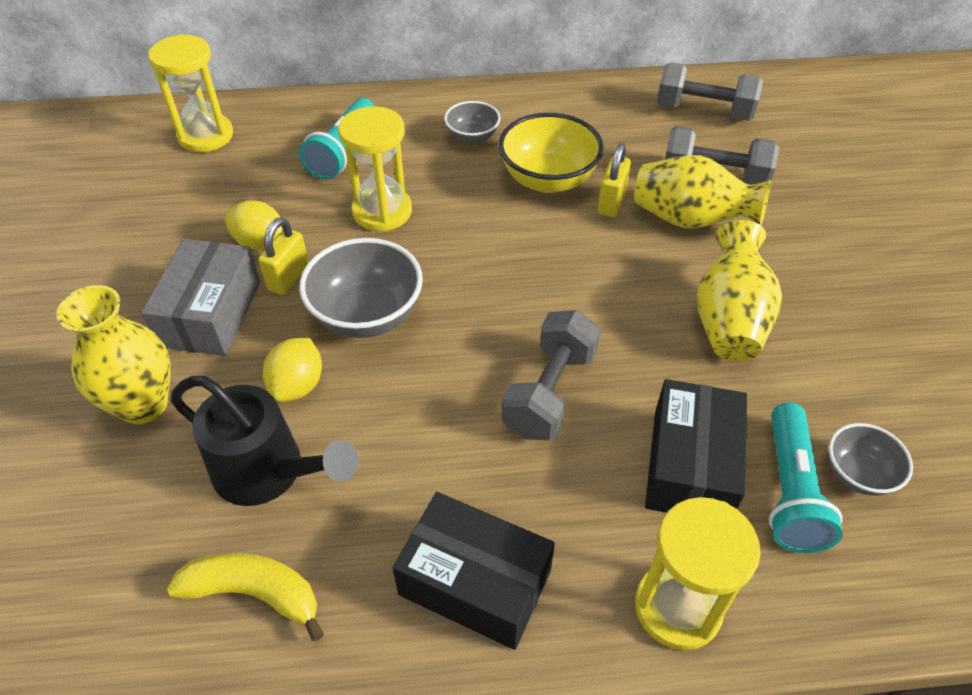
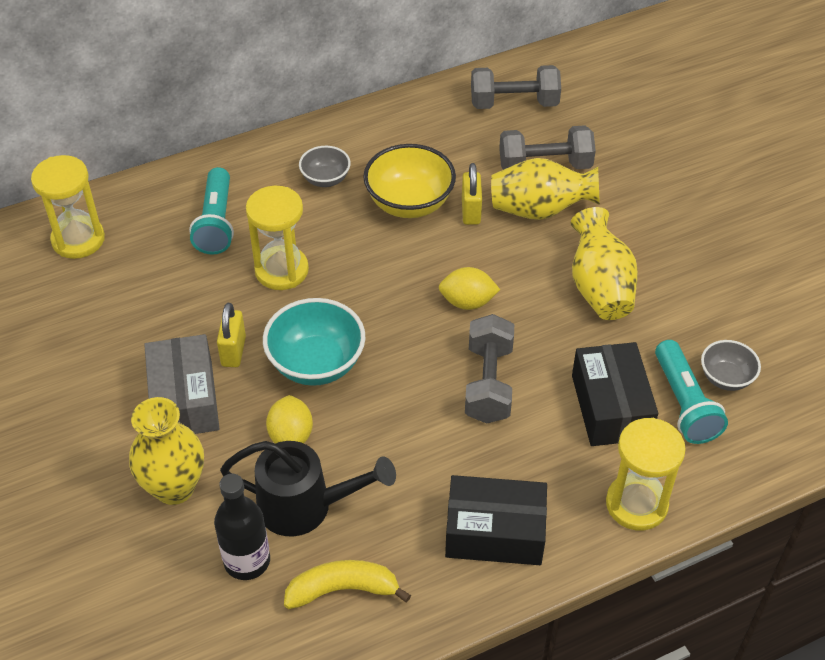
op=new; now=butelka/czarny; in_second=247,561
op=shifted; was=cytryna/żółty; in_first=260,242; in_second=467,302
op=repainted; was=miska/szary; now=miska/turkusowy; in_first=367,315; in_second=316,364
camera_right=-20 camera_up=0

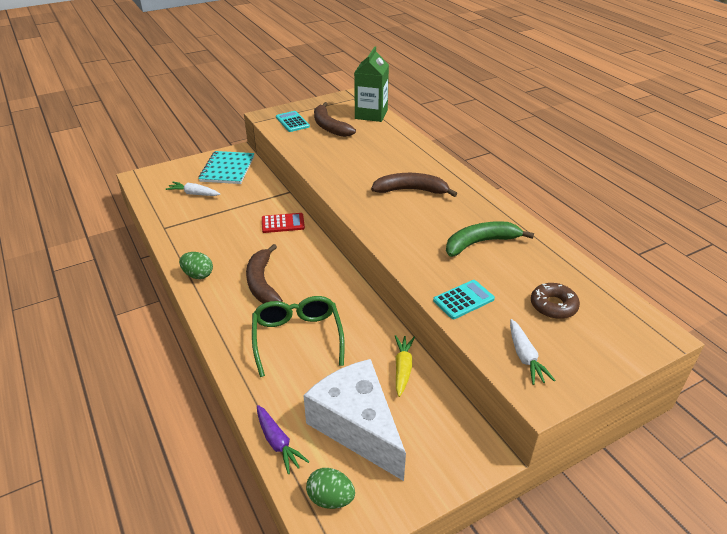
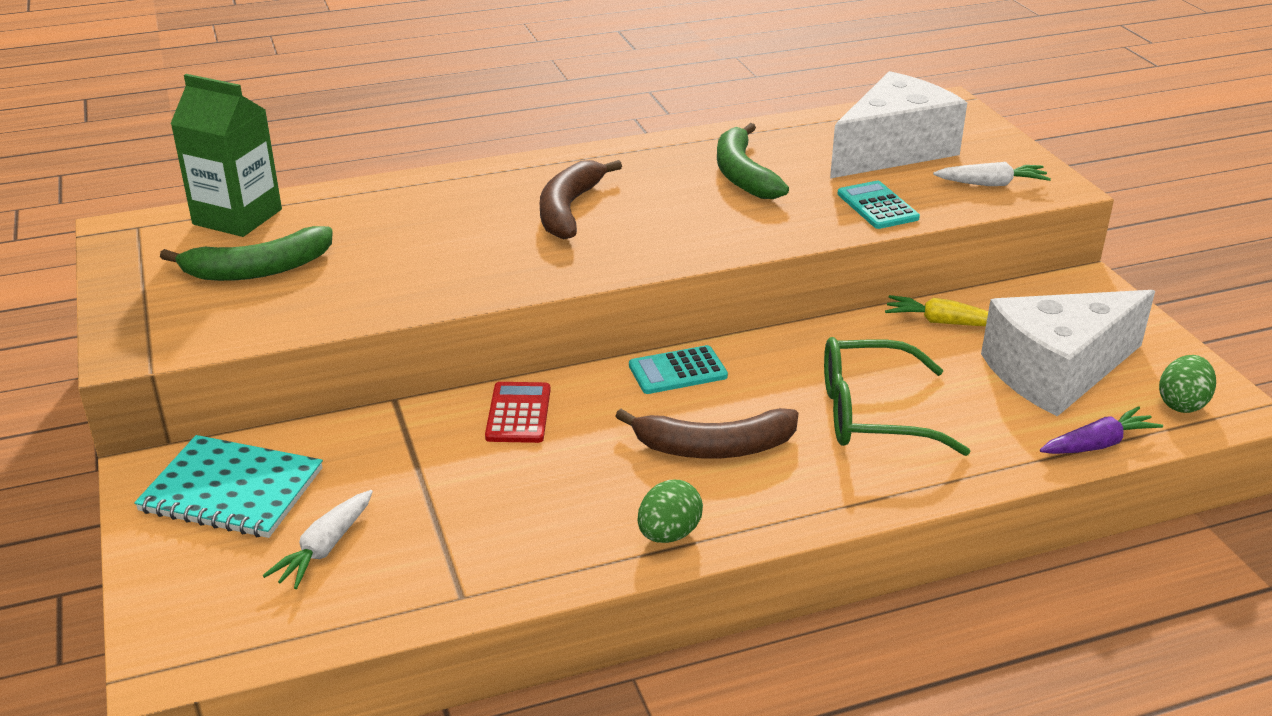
op=shifted; was=kalkulator/turkusowy; in_first=292,122; in_second=677,371
op=swapped; was=donut/brązowy; now=ser/biały; in_first=553,306; in_second=893,150
op=repainted; was=banan/brązowy; now=banan/zielony; in_first=329,126; in_second=257,270
camera_right=-80 camera_up=-5

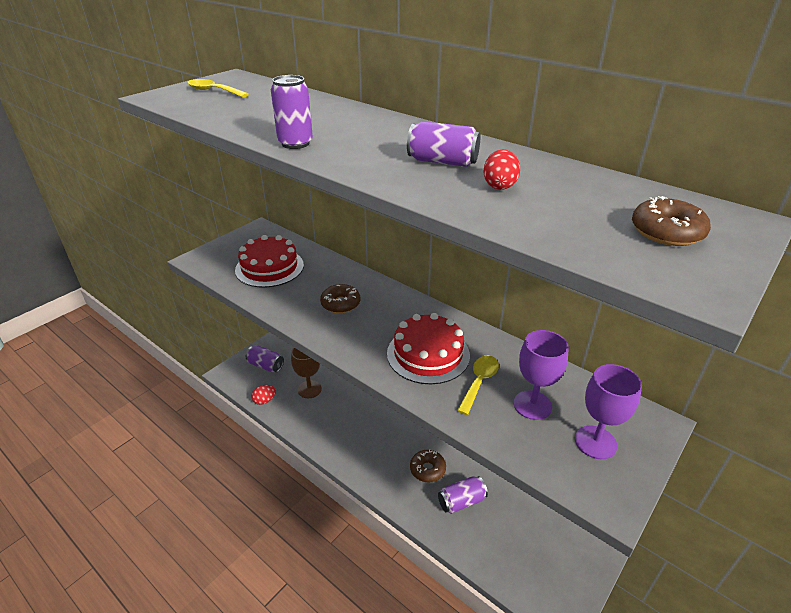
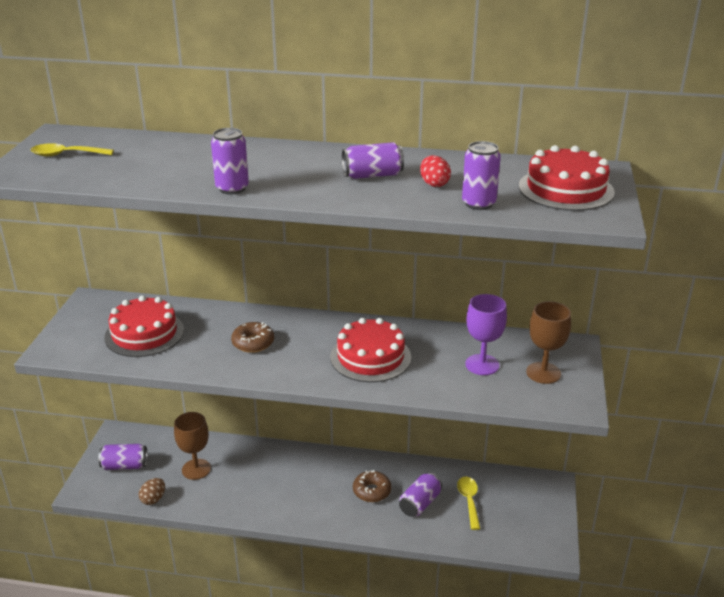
op=new; now=puszka/fioletowy; in_second=478,204
op=shifted; was=łyżka/żółty; in_first=479,382; in_second=469,501
op=swapped; was=donut/brązowy; now=tort/czerwony; in_first=666,232; in_second=566,189
op=repainted; was=jajko/czerwony; now=jajko/brązowy; in_first=264,400; in_second=153,499
op=repainted; was=kielich/fioletowy; now=kielich/brązowy; in_first=595,442; in_second=543,373
camera_right=-30 camera_up=-5

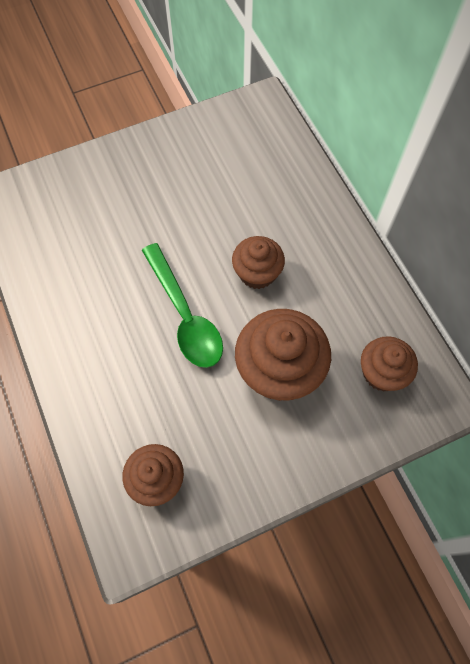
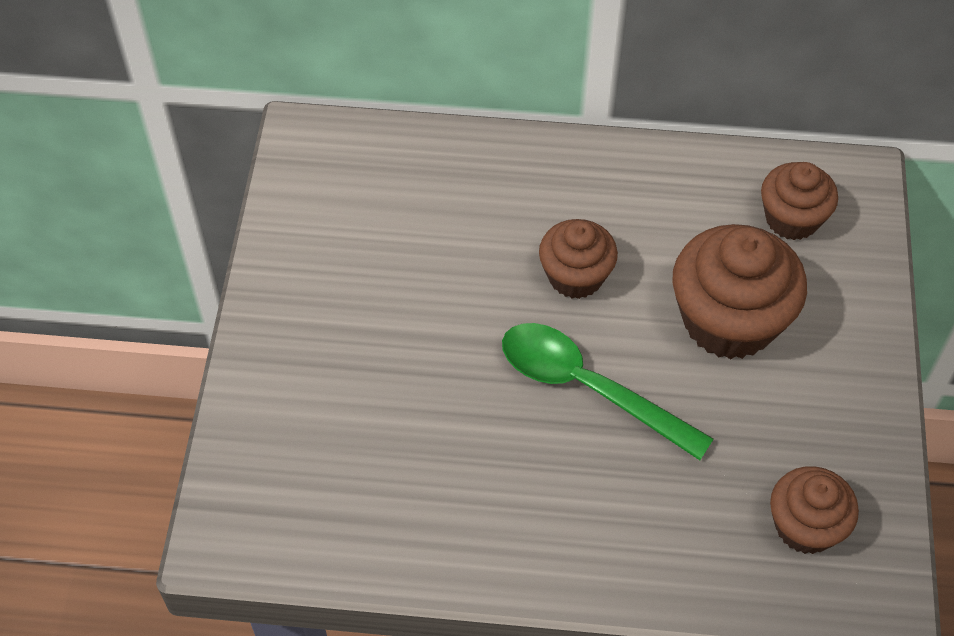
op=rotated; was=łyżka/zielony; in_first=185,315; in_second=588,387; clockwise=-150
camera_right=-60 camera_up=-10

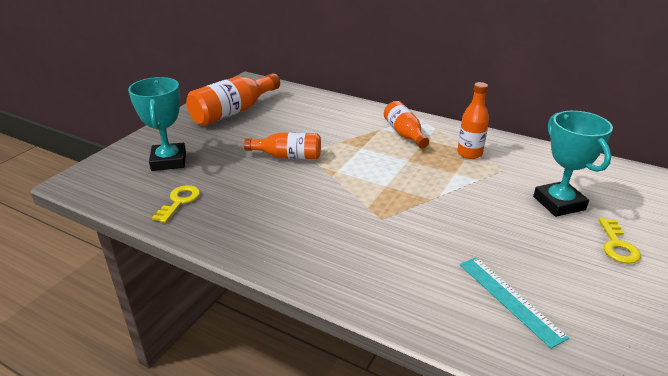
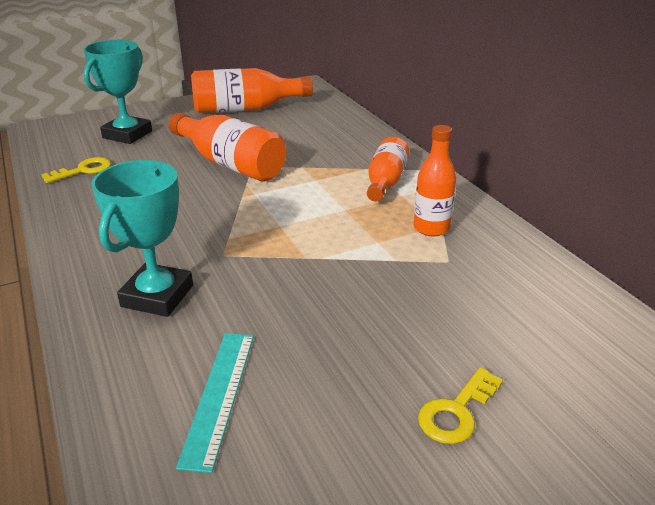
op=shifted; was=puchar/turkusowy; in_first=558,203; in_second=157,296
op=scaled; was=butelka/pomarańczowy; in_first=288,156; in_second=230,164; ratio=1.55
camera_right=35 camera_up=0

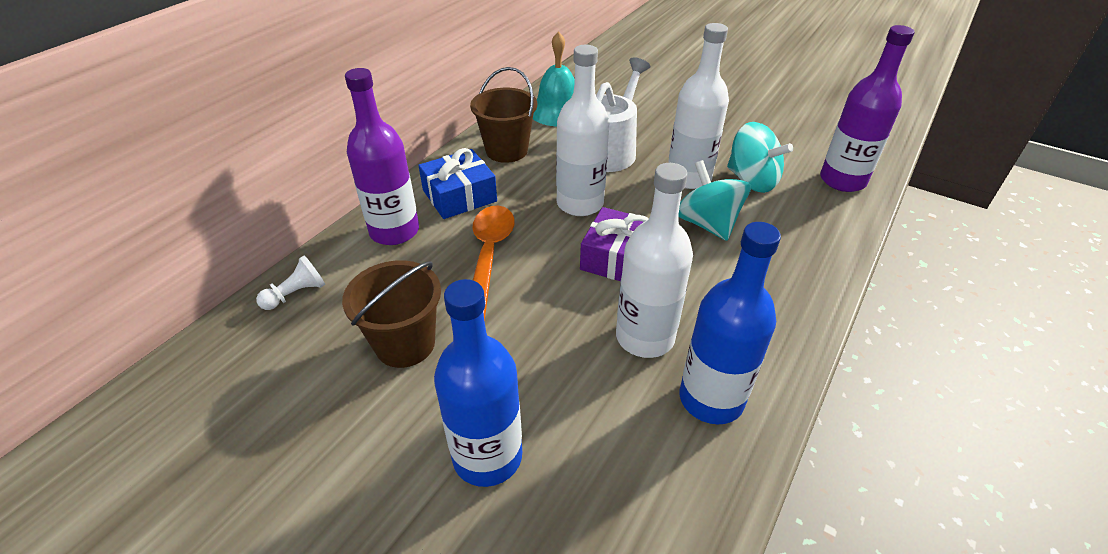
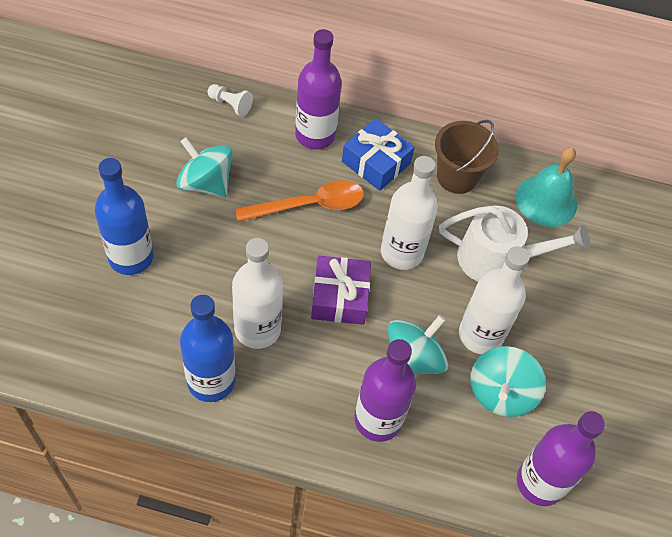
op=new; now=butelka/fioletowy; in_second=378,419
op=swapped; was=wiadro/brązowy; now=bączek/turkusowy; in_first=405,344; in_second=206,183
camera_right=65 camera_up=15

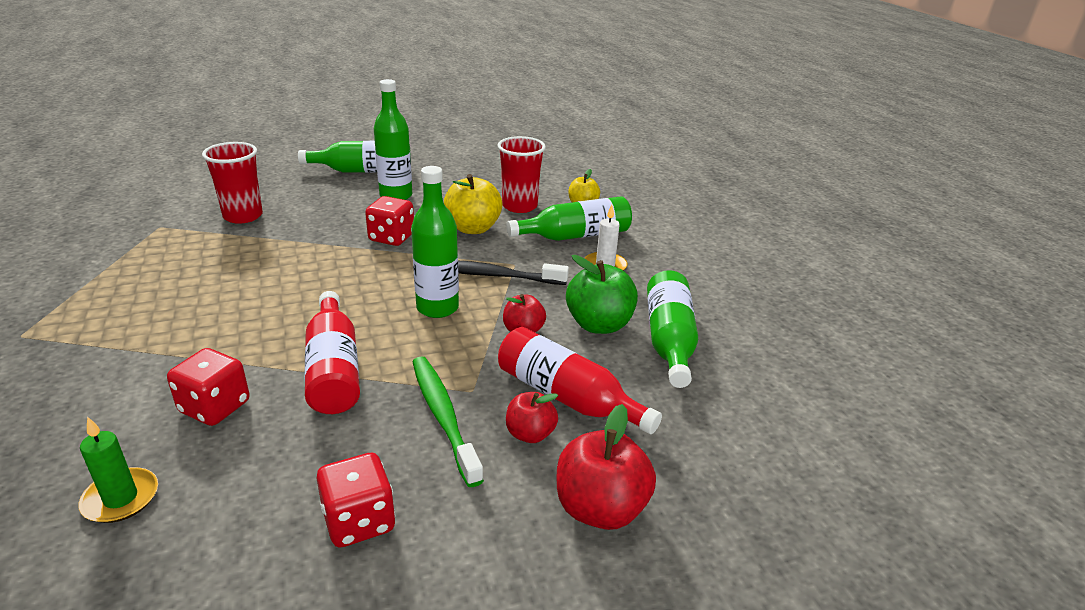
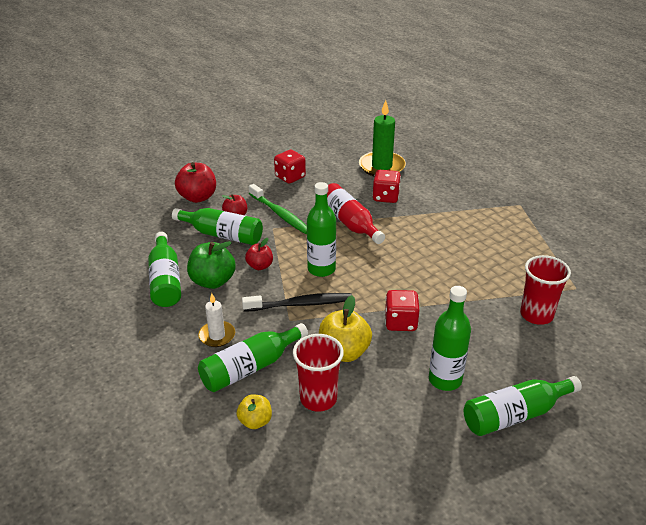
op=repainted; was=butelka/czerwony; now=butelka/zielony; in_first=567,397; in_second=222,235
op=scaled; was=świeca/zielony; in_first=121,498; in_second=382,166; ratio=1.73
camera_right=165 camera_up=5

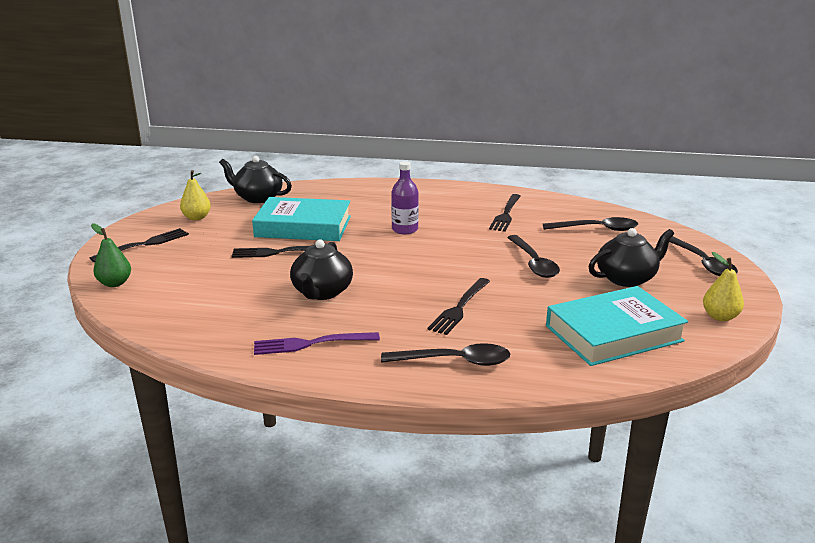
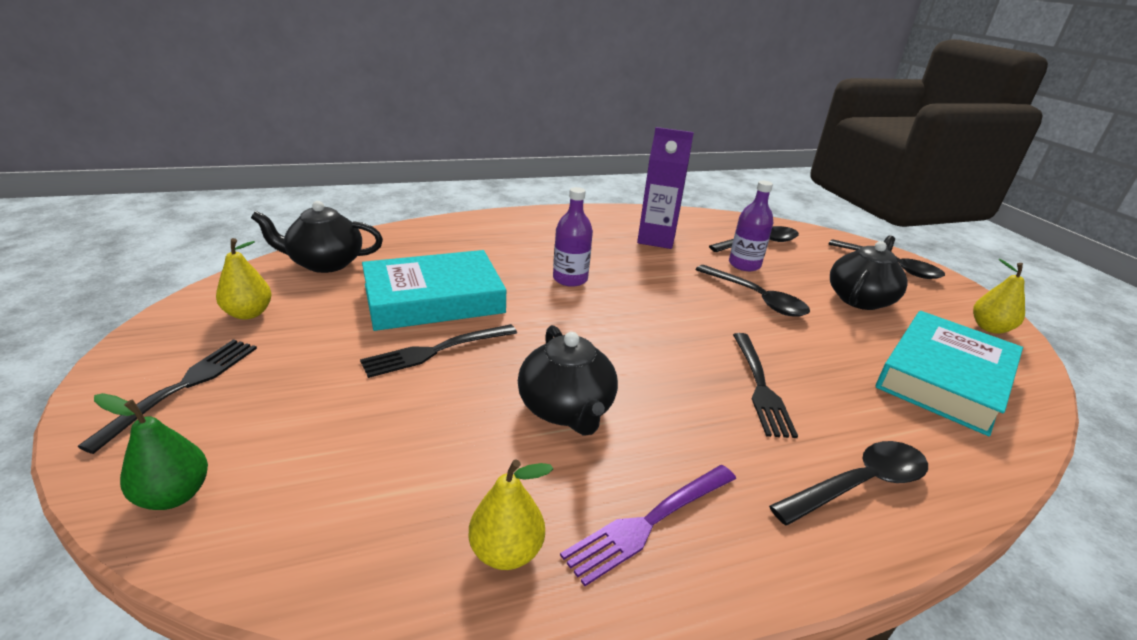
op=new; now=gruszka/żółty; in_second=506,551
op=new; now=butelka/fioletowy; in_second=744,265
op=swapped; was=widelec/czarny; now=karton mleka/fioletowy; in_first=506,214; in_second=656,239
camera_right=-30 camera_up=5

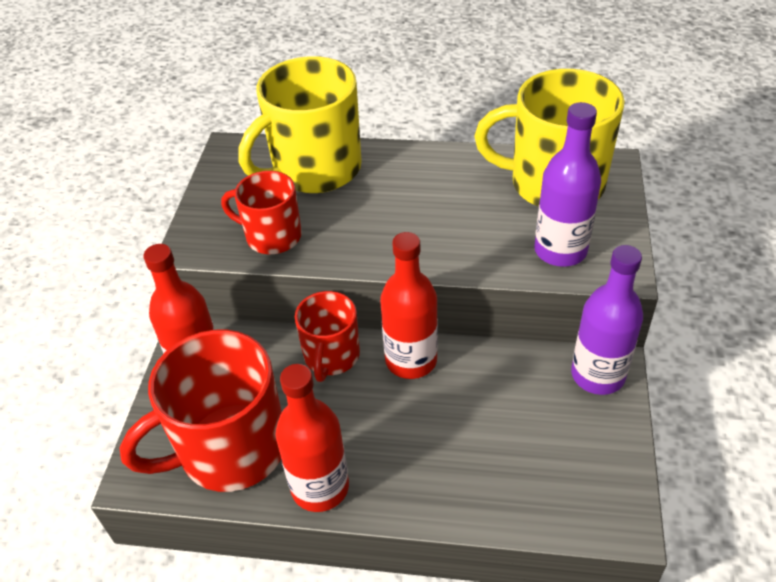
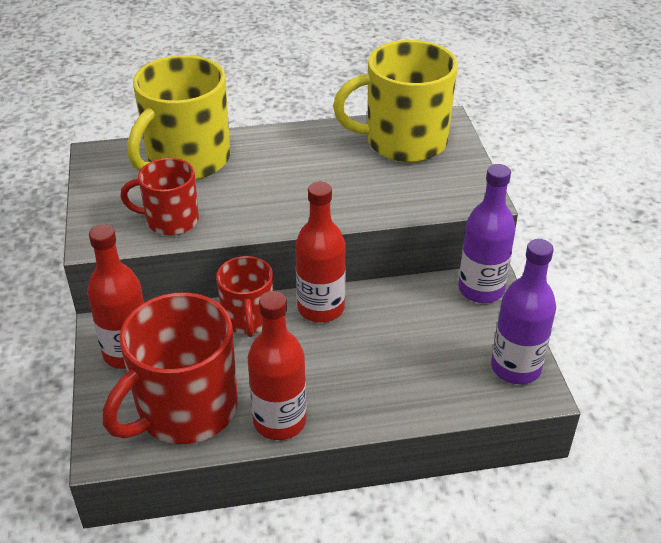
op=shifted; was=butelka/fioletowy; in_first=560,250; in_second=515,368
camera_right=-20 camera_up=-5

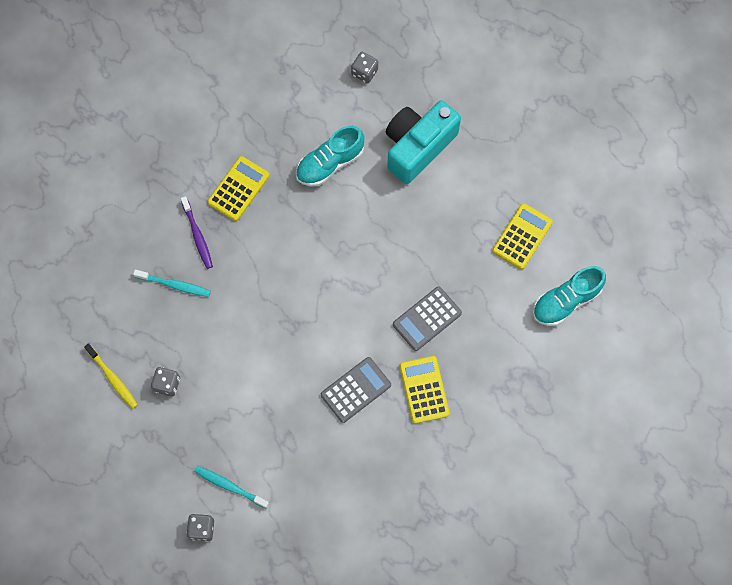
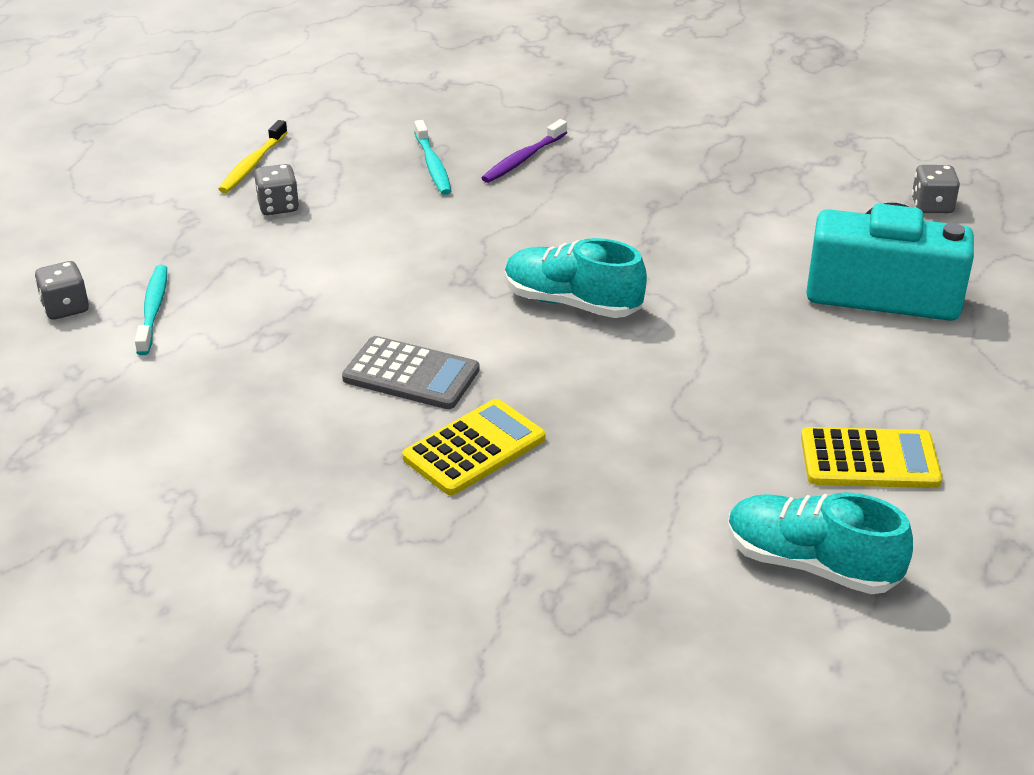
op=gone; was=kalkulator/żółty; in_first=238,189
op=gone; was=kalkulator/szary; in_first=427,319
op=shifted; was=but/turkusowy; in_first=330,163; in_second=572,303
camera_right=60 camera_up=-35

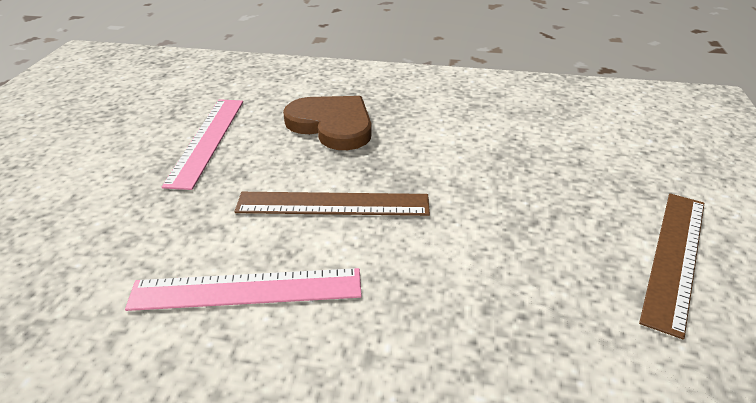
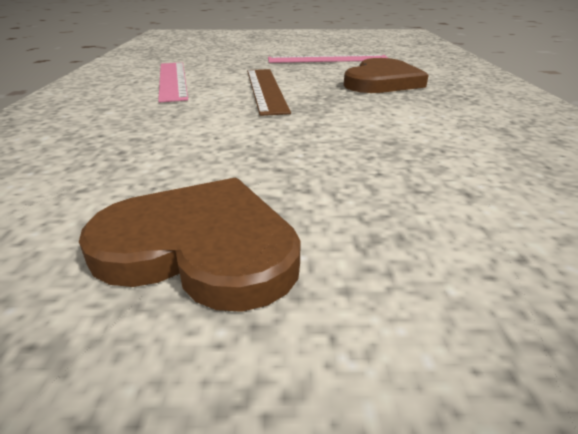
op=swapped; was=linijka/brązowy; now=serce/brązowy; in_first=674,257; in_second=200,248
camera_right=80 camera_up=-5

